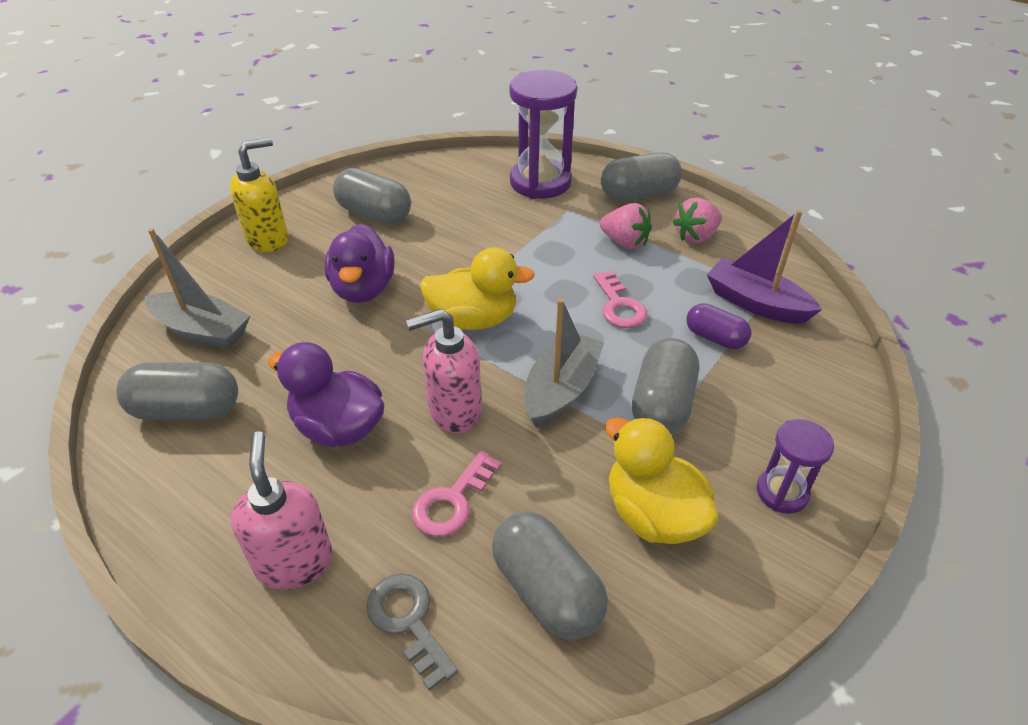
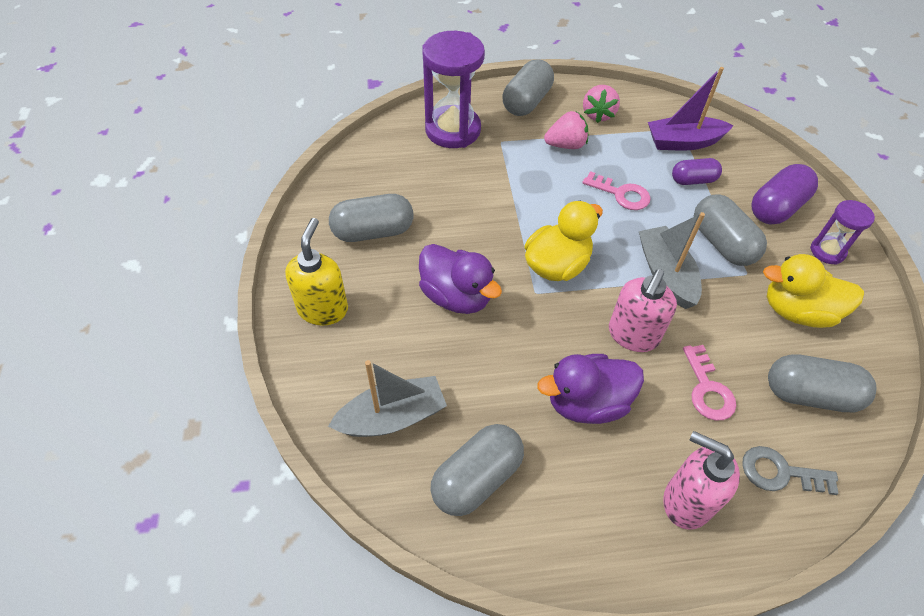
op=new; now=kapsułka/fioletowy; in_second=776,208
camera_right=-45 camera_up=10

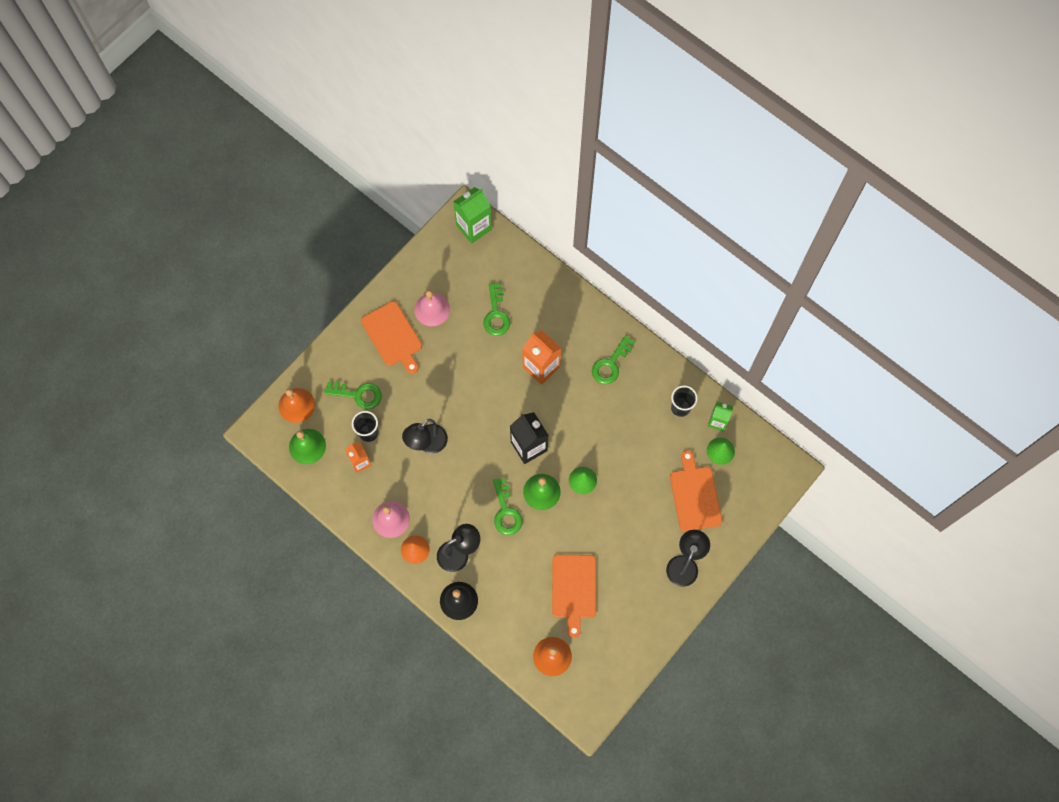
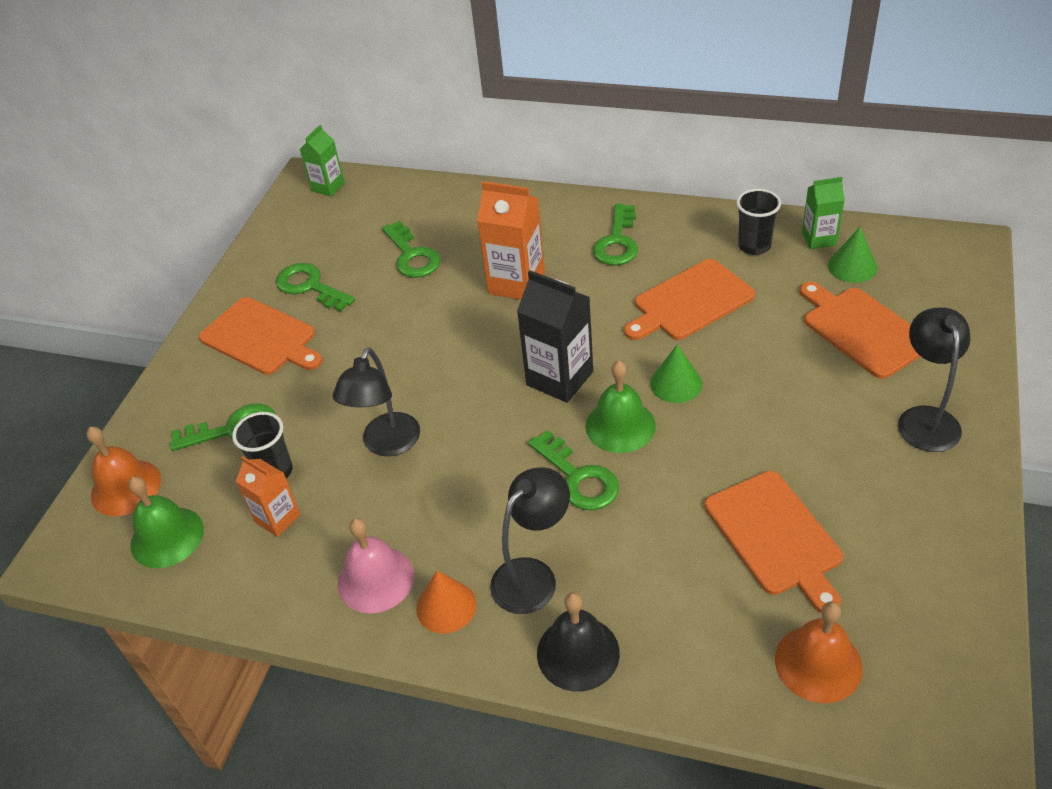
op=new; now=deska do krojenia/pomarańczowy; in_second=690,302
op=swapped; was=dzwonek/różowy; now=klucz/zielony; in_first=432,309; in_second=310,286
op=scaled; was=karton mleka/zielony; in_first=474,227; in_second=328,187; ratio=0.61
camera_right=-20 camera_up=-25

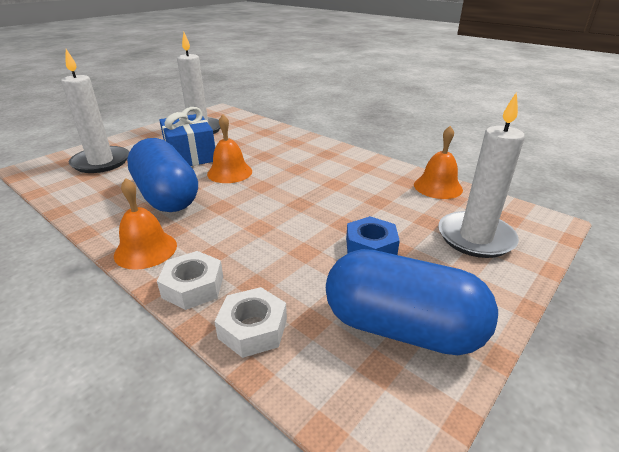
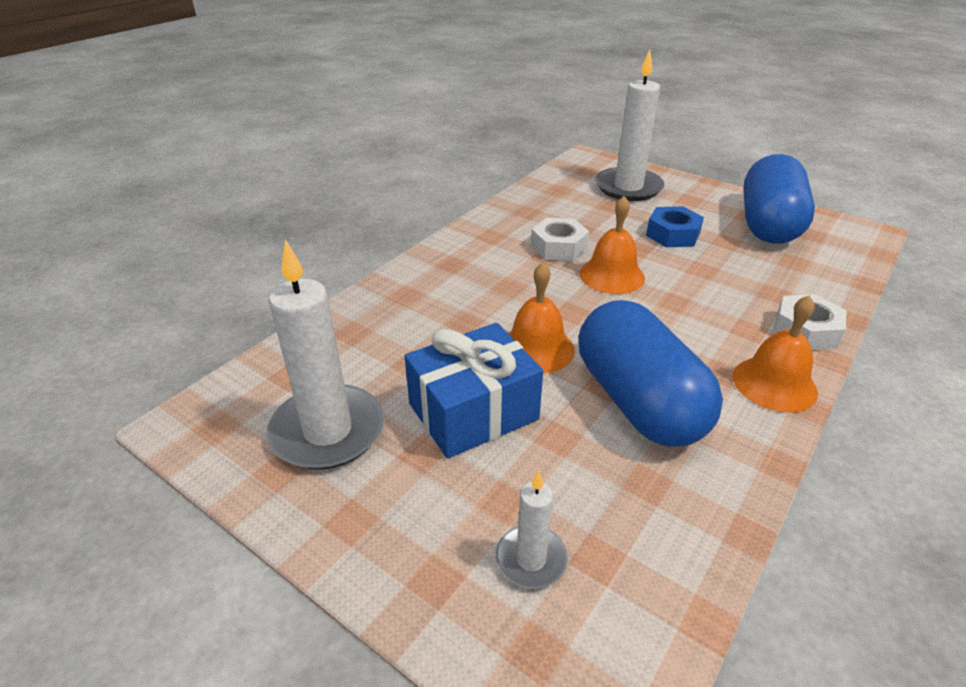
op=shifted; was=nakrętka/biały; in_first=253,329; in_second=558,247
op=shifted; was=dzwonek/pomarańczowy; in_first=438,187; in_second=612,275
op=rotated; was=kapsułka/niebieski; in_first=167,196; in_second=638,401; clockwise=-75
op=scaled; was=świeca/biały; in_first=101,162; in_second=531,559; ratio=0.52
camera_right=-95 camera_up=5

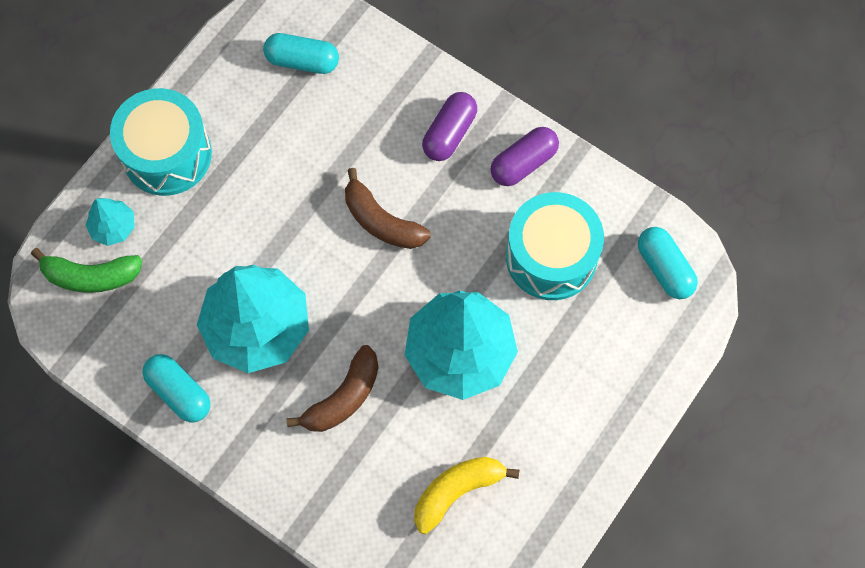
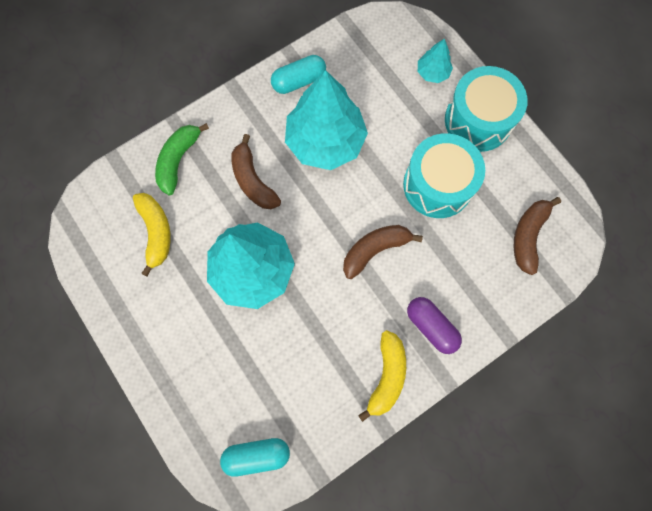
op=shifted; was=banan/zielony; in_first=91,276; in_second=178,160
op=shifted; was=bęben/turkusowy; in_first=551,257; in_second=437,185
op=swapped; was=kapsułka/turkusowy; now=banan/brązowy; in_first=302,61; in_second=528,236
op=swapped; was=kapsułka/fioletowy; now=banan/żółty; in_first=523,163; in_second=386,376
camera_right=110 camera_up=5

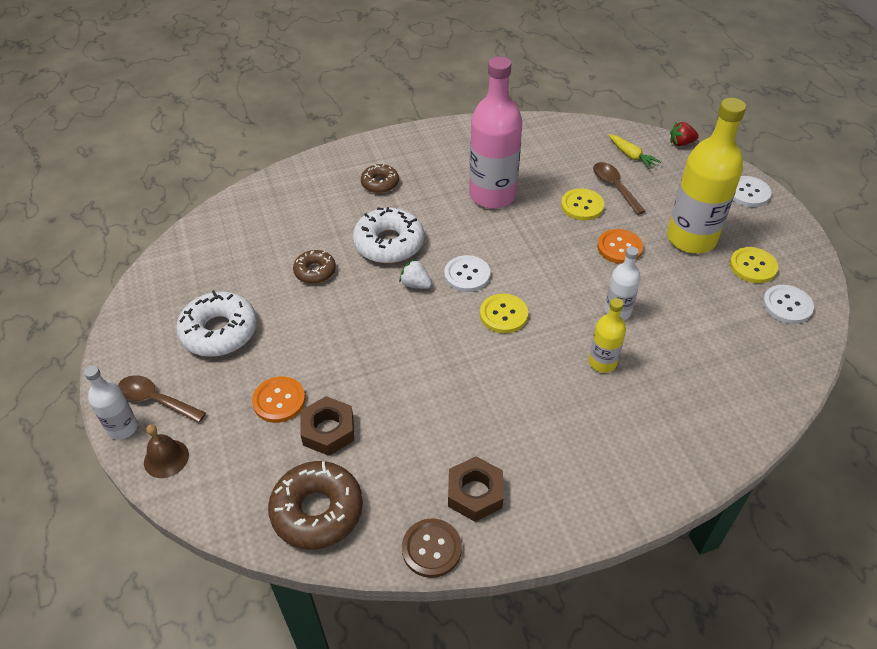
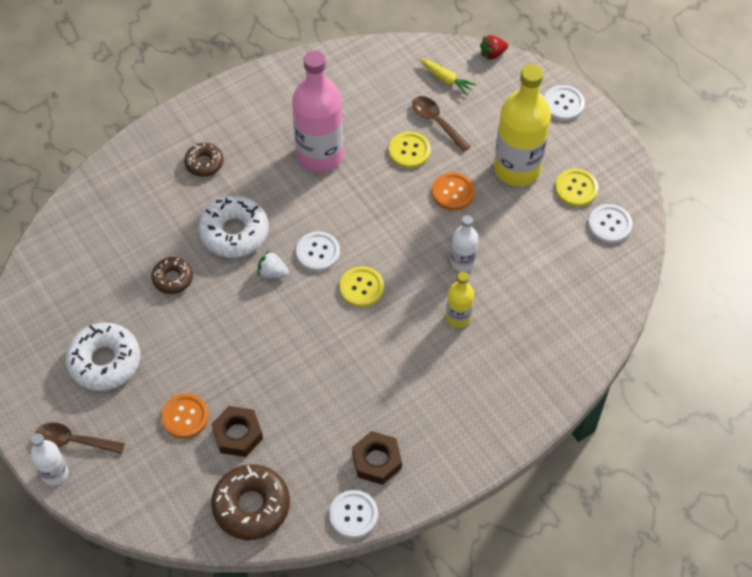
op=gone; was=dzwonek/brązowy; in_first=166,458
op=repainted; was=guzik/brązowy; now=guzik/biały; in_first=431,549; in_second=353,514
camera_right=-15 camera_up=10

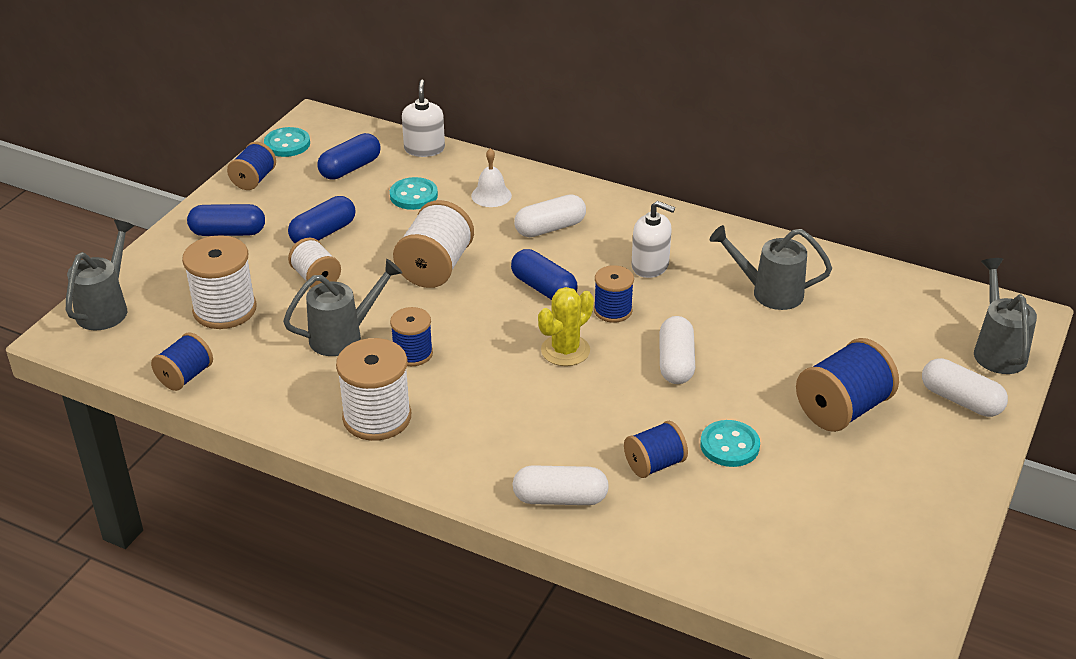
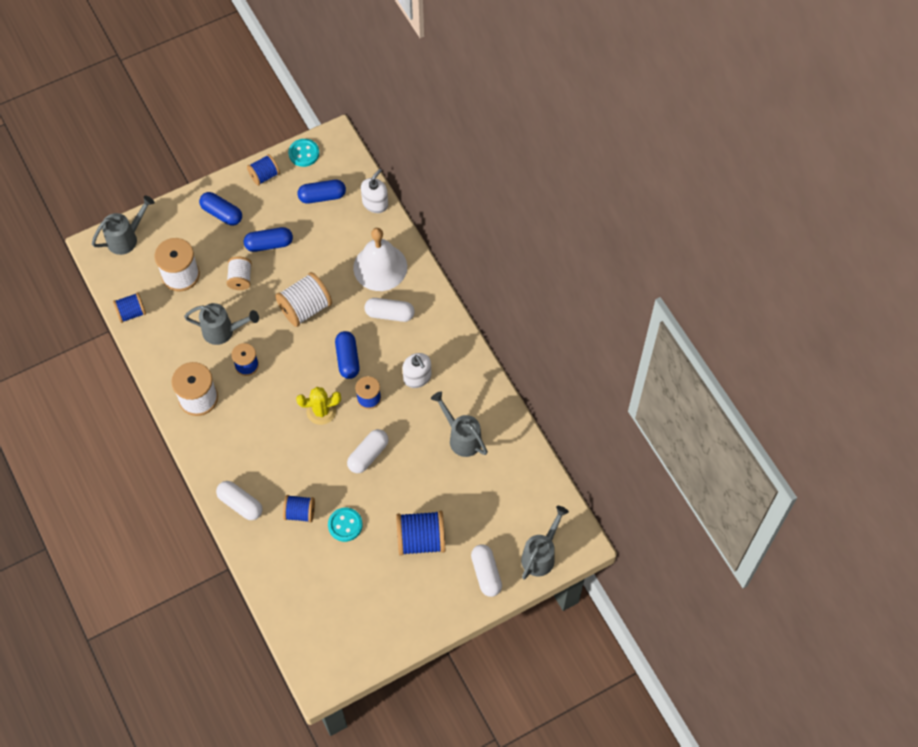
op=gone; was=guzik/turkusowy; in_first=413,195
op=scaled; was=dzwonek/biały; in_first=491,195; in_second=380,267; ratio=2.01
camera_right=35 camera_up=25

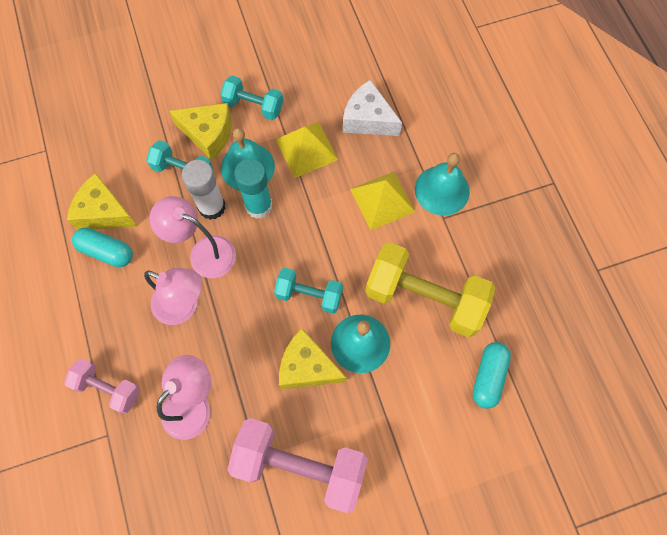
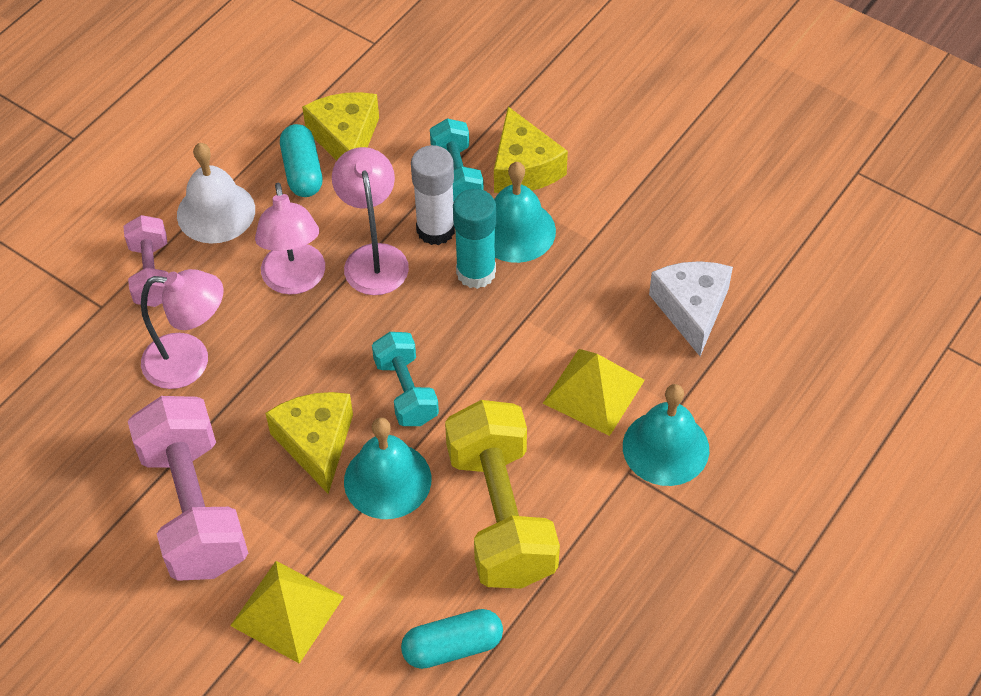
op=gone; was=hantel/turkusowy; in_first=253,106
op=new; now=dzwonek/biały; in_second=216,212
op=shifted; was=piramida/żółty; in_first=306,149; in_second=287,611
camera_right=55 camera_up=-15

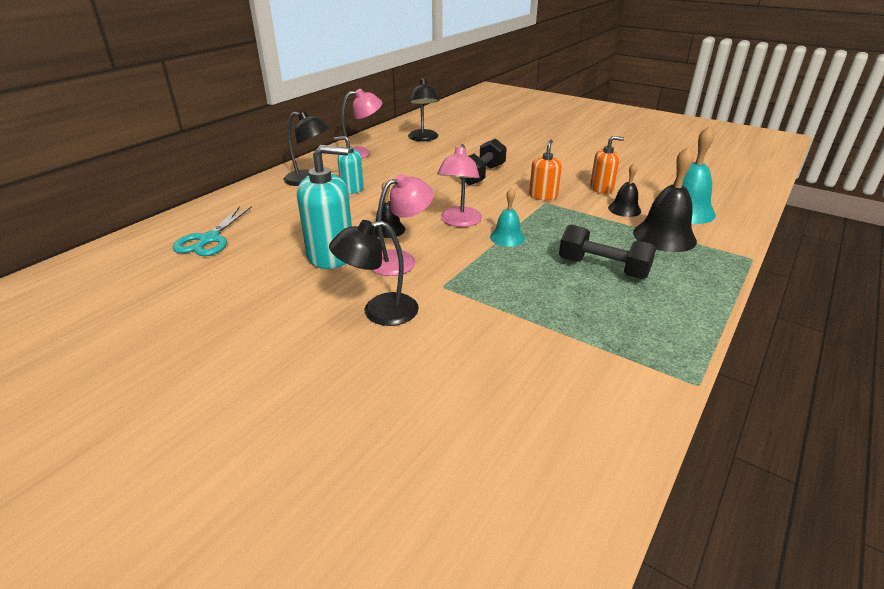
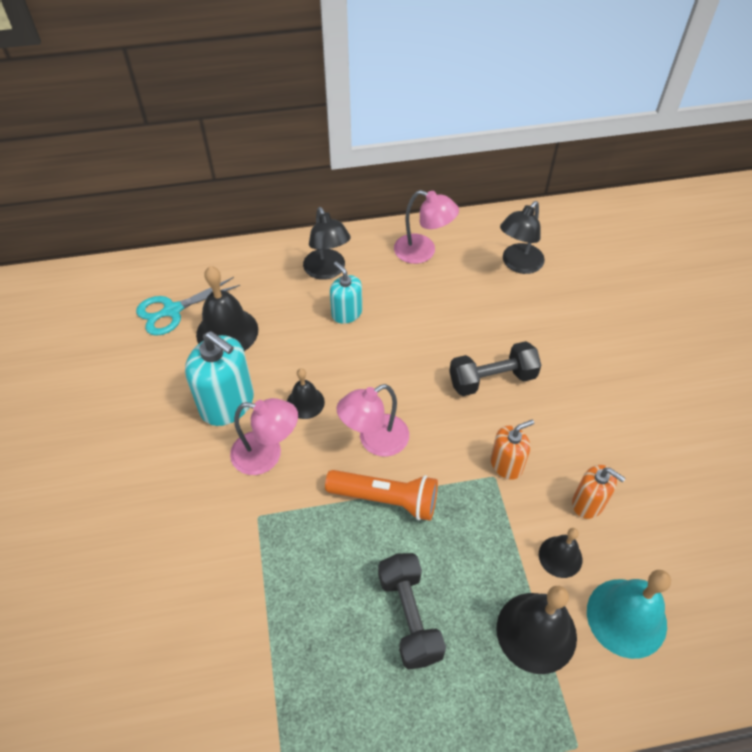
op=gone; was=lampka/czarny; in_first=379,312
op=new; now=dzwonek/czarny; in_second=227,332
op=swapped; was=dzwonek/turkusowy; now=latarka/pomarańczowy; in_first=507,237; in_second=386,499
camera_right=45 camera_up=20

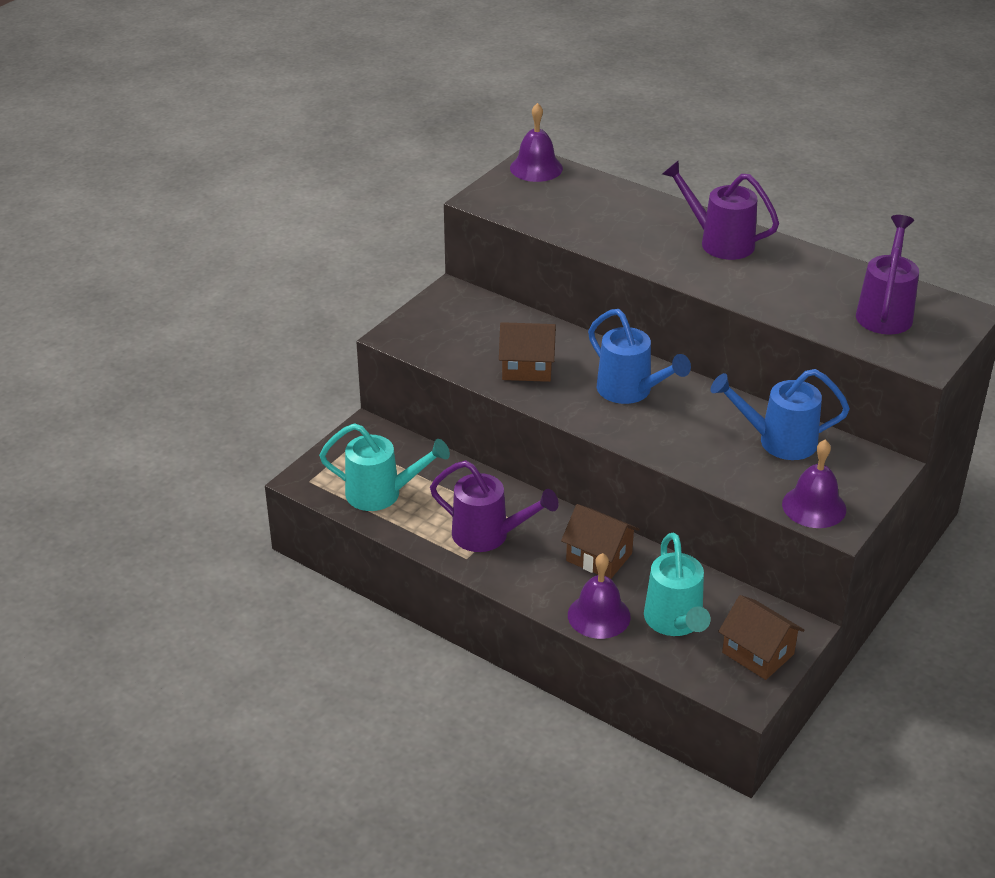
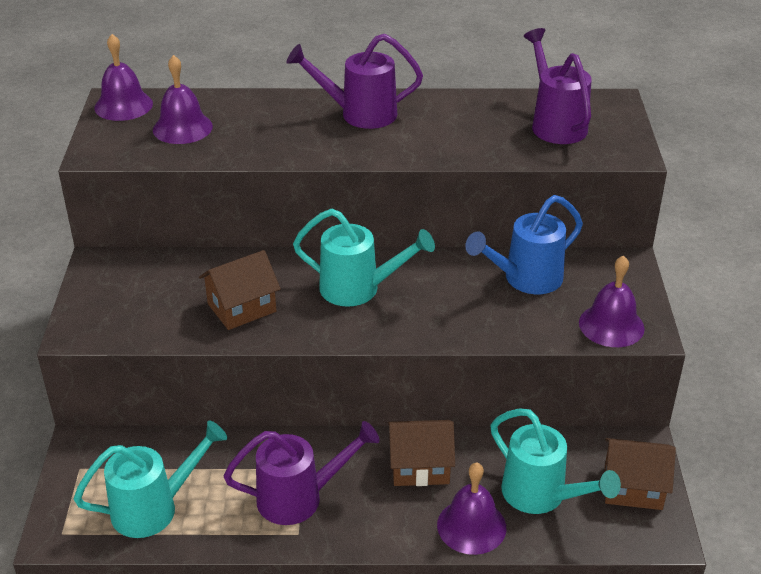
op=new; now=dzwonek/fioletowy; in_second=182,128
op=repainted; was=konewka/niebieski; now=konewka/turkusowy; in_first=630,391; in_second=358,289
camera_right=-35 camera_up=0

